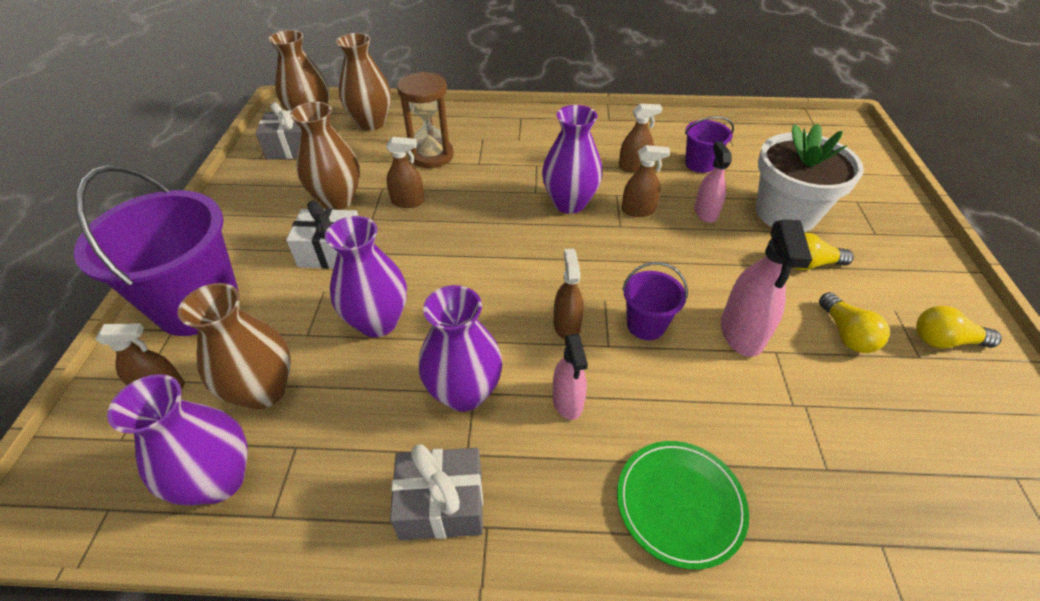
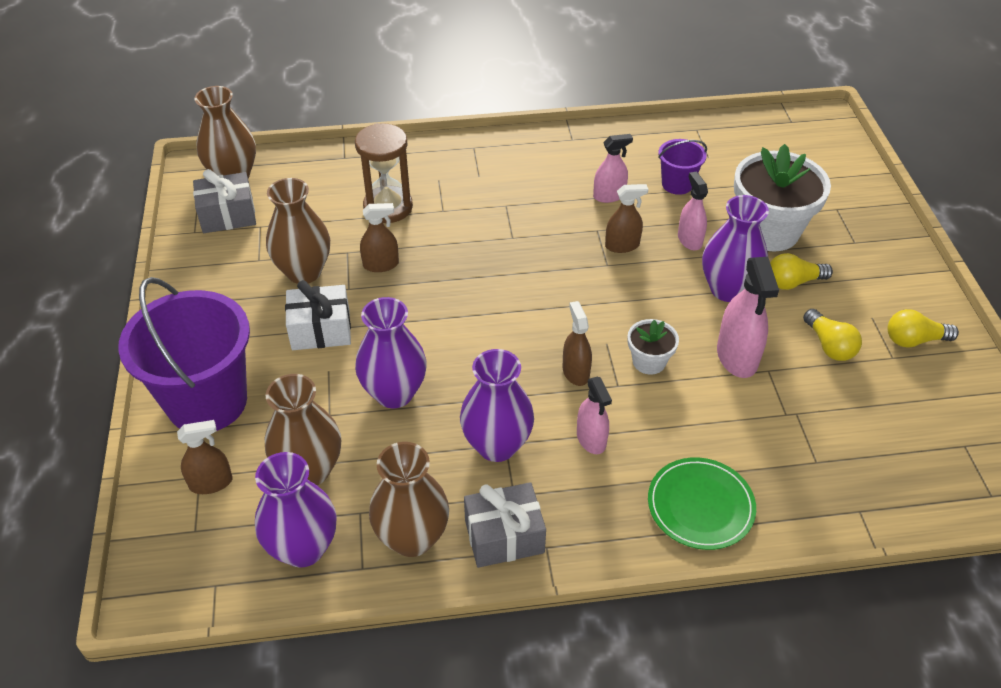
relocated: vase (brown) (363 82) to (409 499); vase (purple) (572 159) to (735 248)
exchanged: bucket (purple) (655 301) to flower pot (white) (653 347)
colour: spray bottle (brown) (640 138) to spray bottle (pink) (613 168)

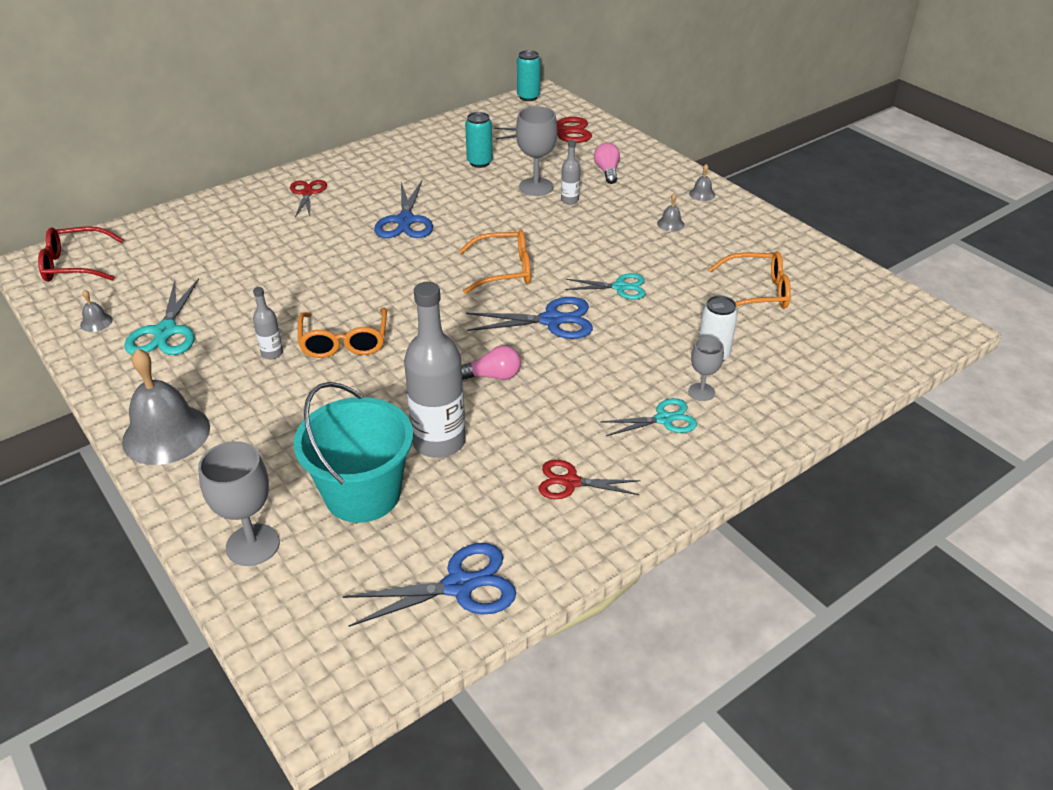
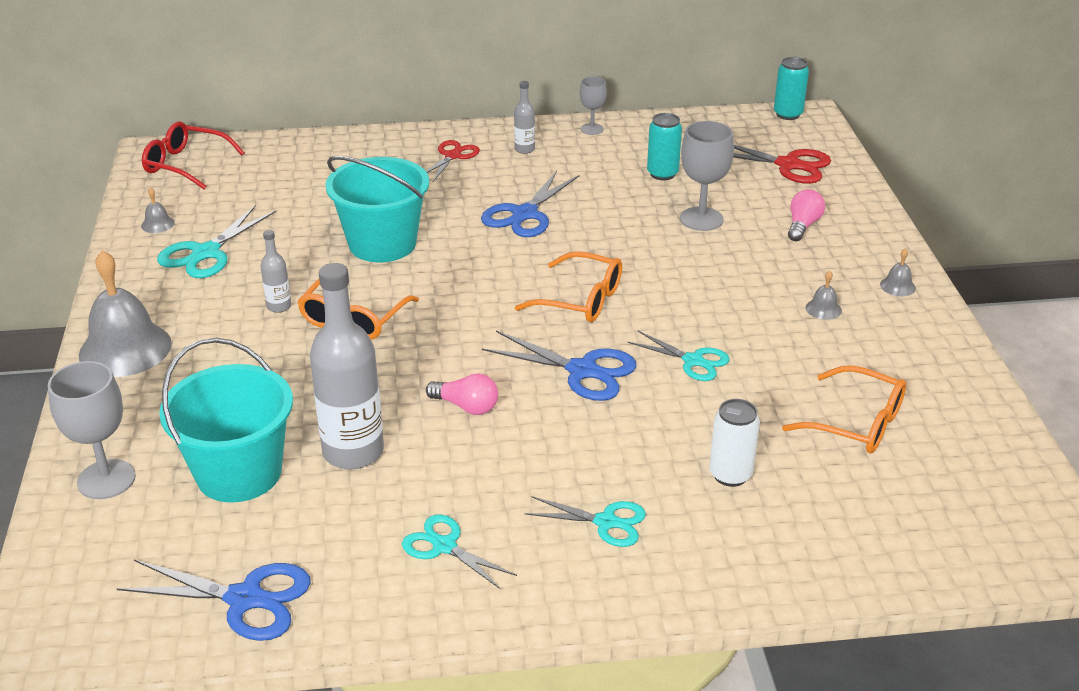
appeared: bucket (turquoise) (377 209)
relocated: bottle (grey) (570 172) to (524 117); goblet (grey) (706 369) to (593 106)
colour: scissors (red) (589 479) to scissors (turquoise) (459 551)

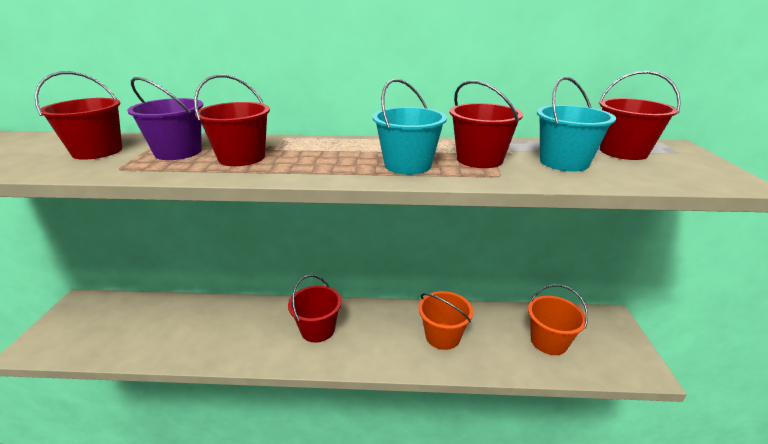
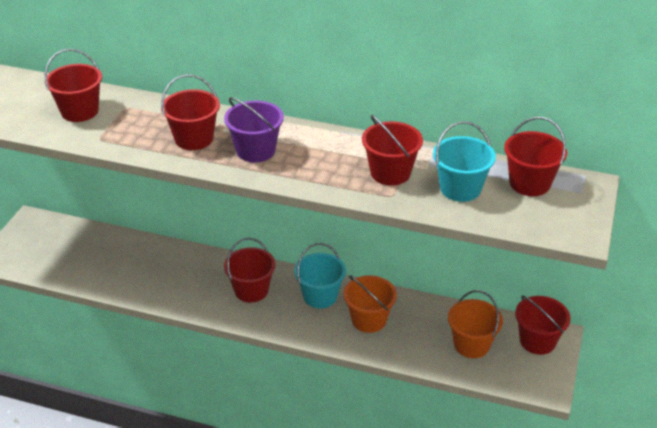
appeared: bucket (red) (543 325)
relocated: bucket (purple) (165 118) to (254 129); bucket (turquoise) (409 127) to (320 275)

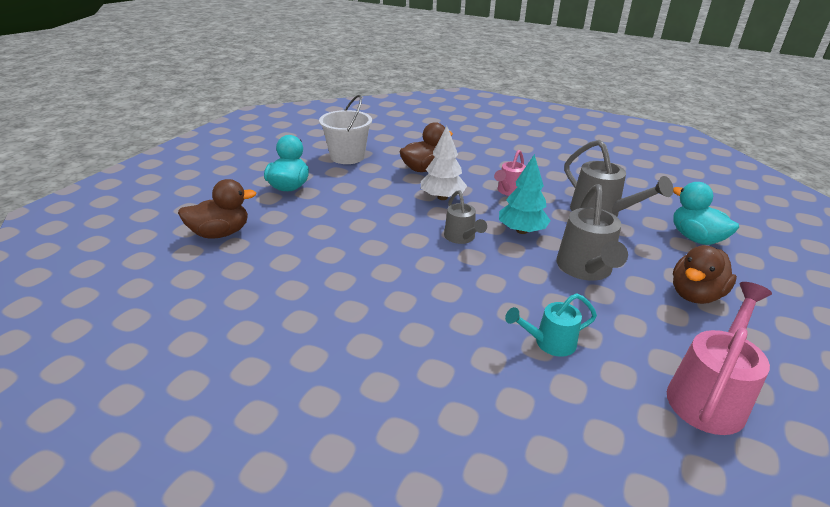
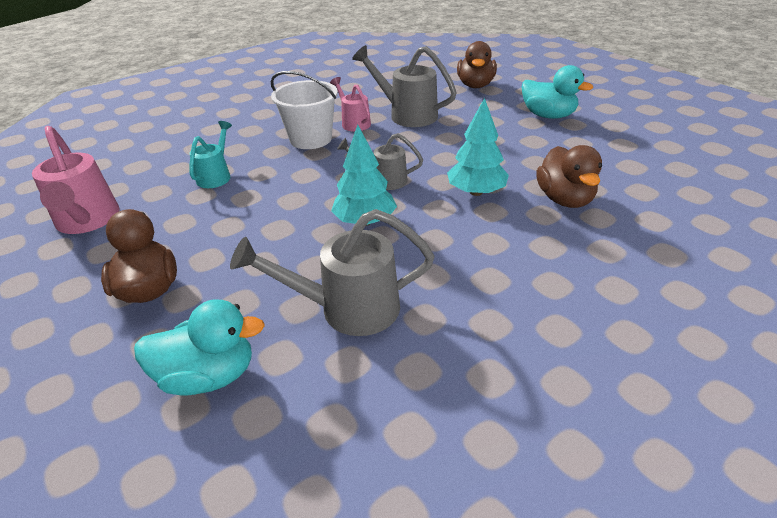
relocated: bucket (white) (345 129) to (304 110); watering can (pink) (510 173) to (350 104); watering can (grey) (592 232) to (404 86)
colour: tree (white) (444 163) to tree (turquoise) (478 147)

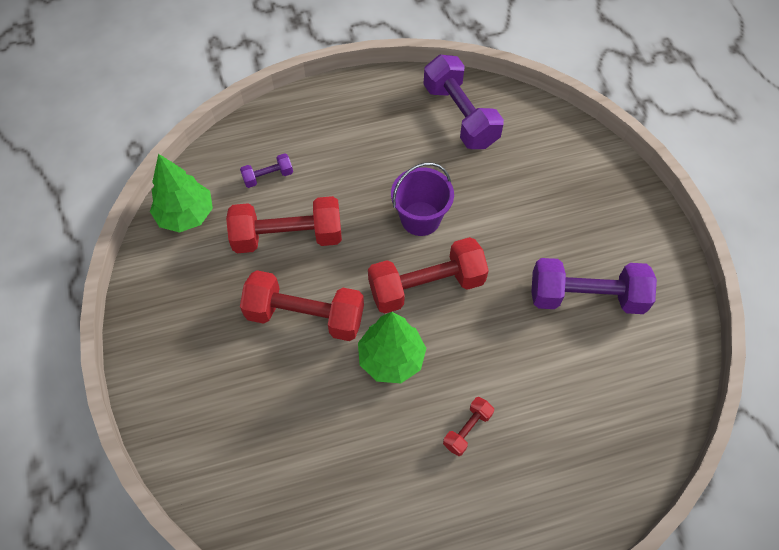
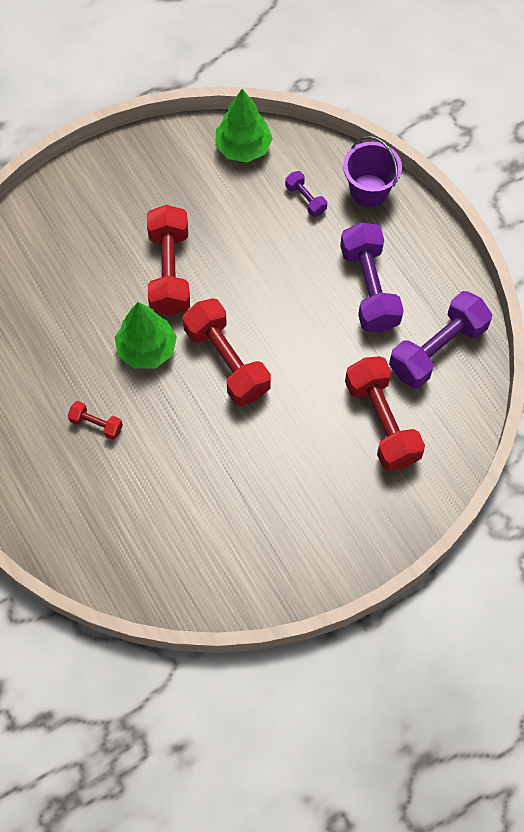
relocated: dumbbell (red) (284 224) to (385 413); bucket (purple) (422 199) to (372 171); dumbbell (purple) (594 286) to (372 277)

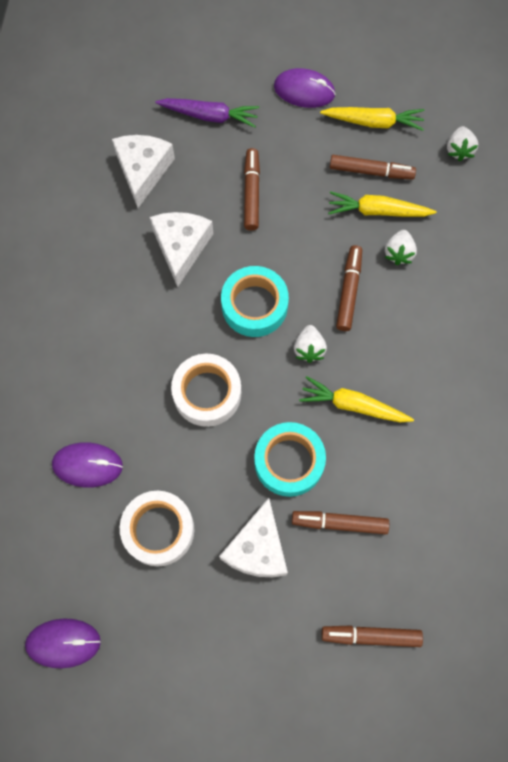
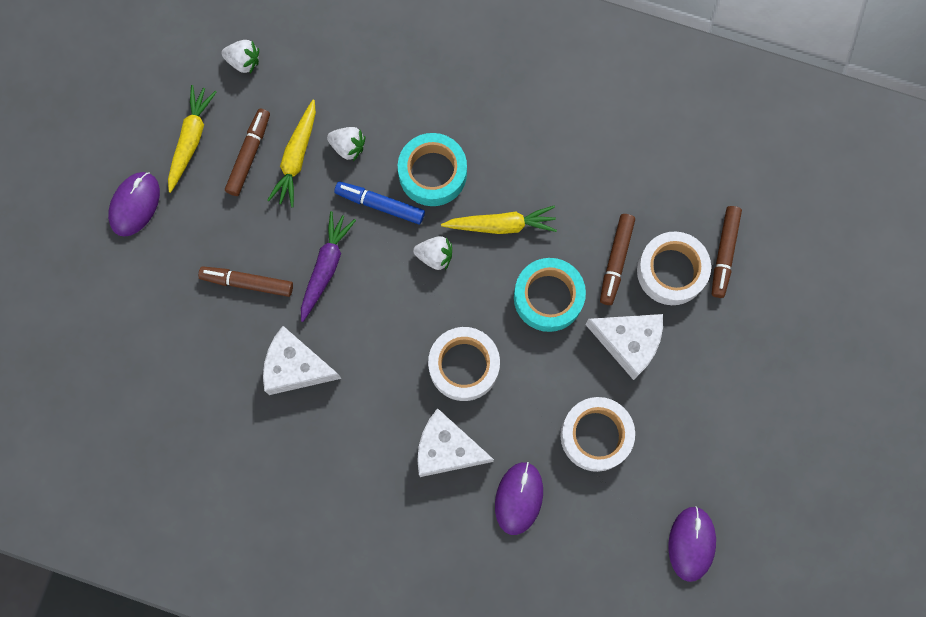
appeared: tape (white) (674 268)
relocated: cheese (white) (143 171) to (455 442); carrot (purple) (207 113) to (328 266); tape (turquoise) (255 301) to (432 169)
colour: marker (brown) (349 288) to marker (blue) (379 202)
spun: carrot (yellow) (356 399) = (499 220) 120 degrees counterclockwise

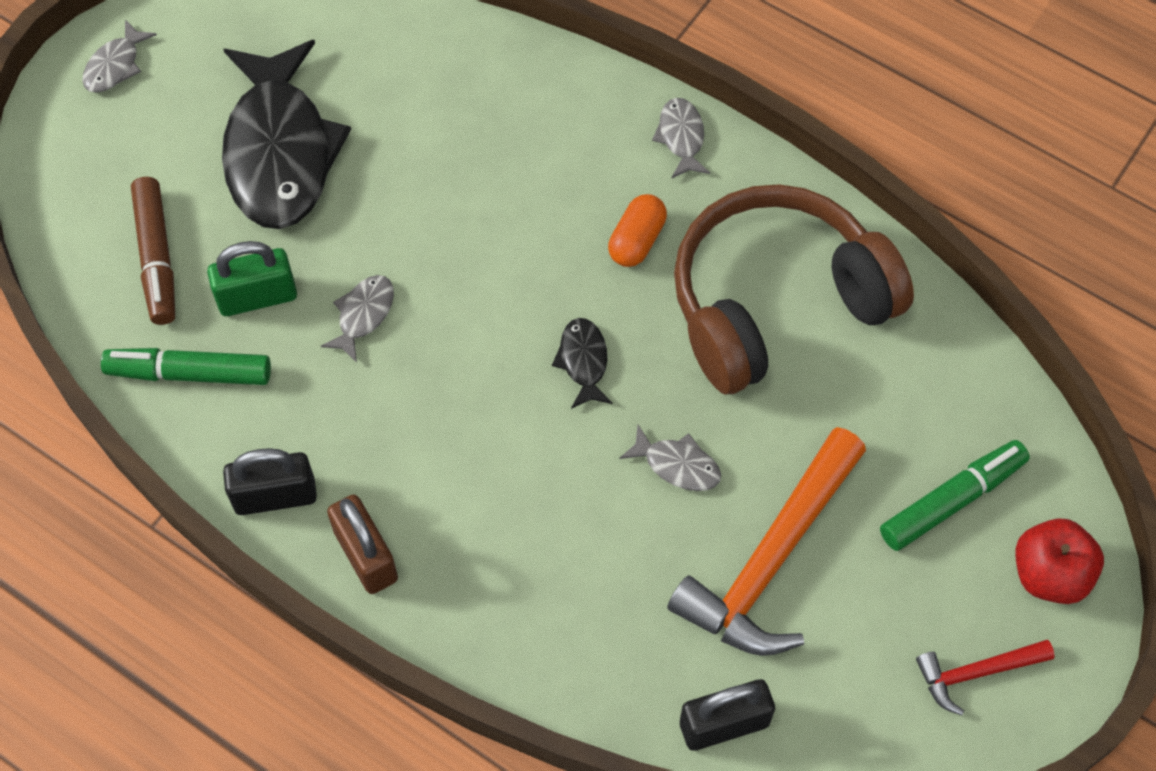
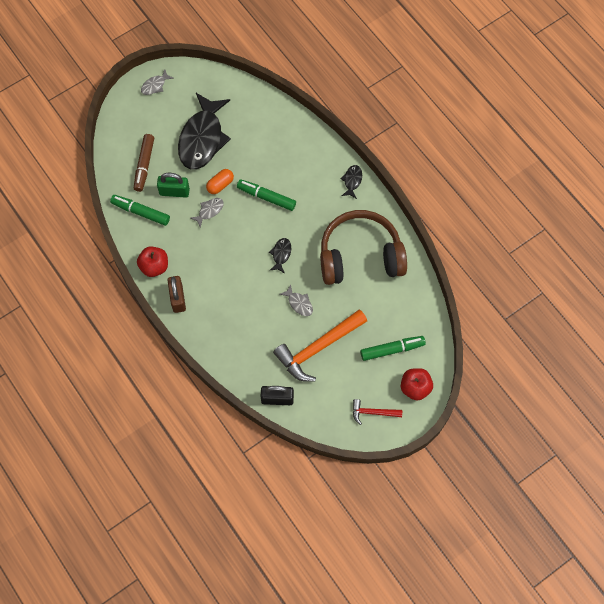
appeared: marker (green) (266 195)
relocated: capsule (orange) (637 230) to (220 181)
exchanged: padlock (black) (270 481) to apple (red) (152 261)
colour: fish (grey) (681 138) to fish (black) (351 182)

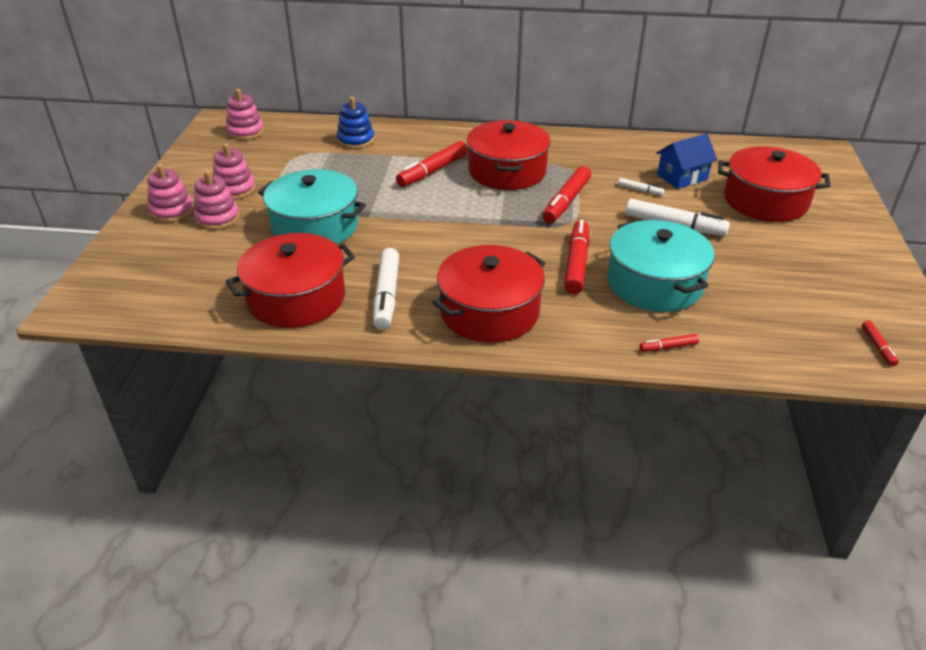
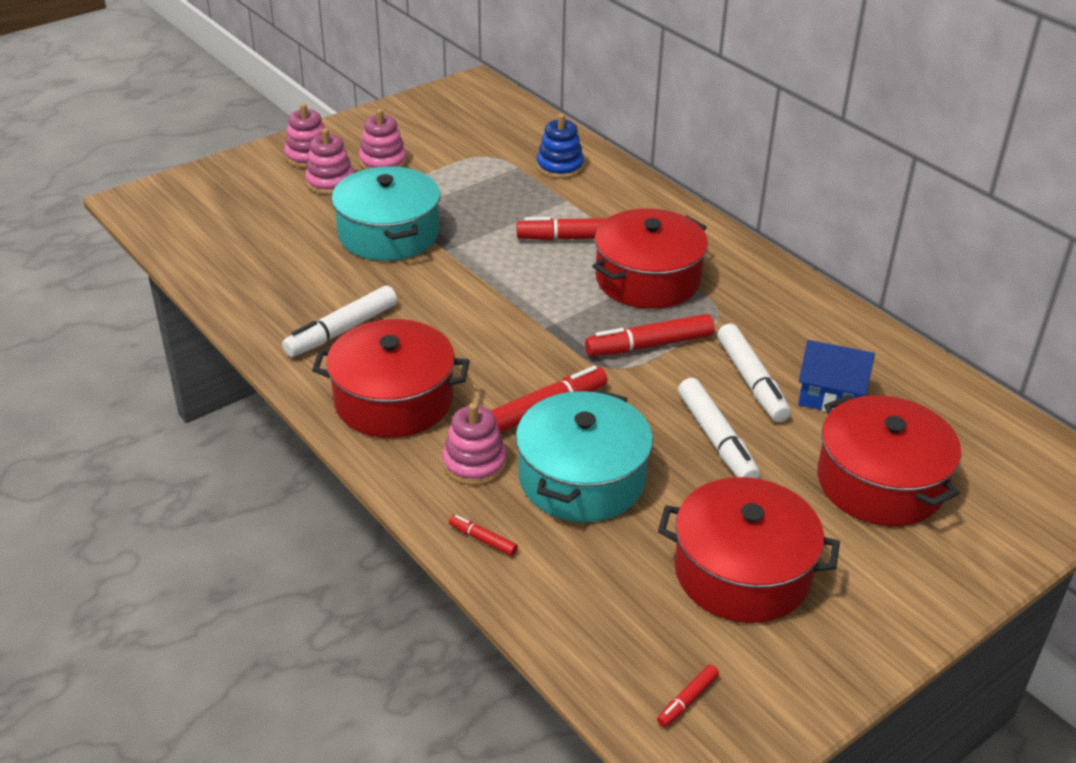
relocated: stacking toy (pink) (245 114) to (475 444); pot (red) (290 280) to (749 550)
size: marker (white) (641 187) = (754 373) x2.03

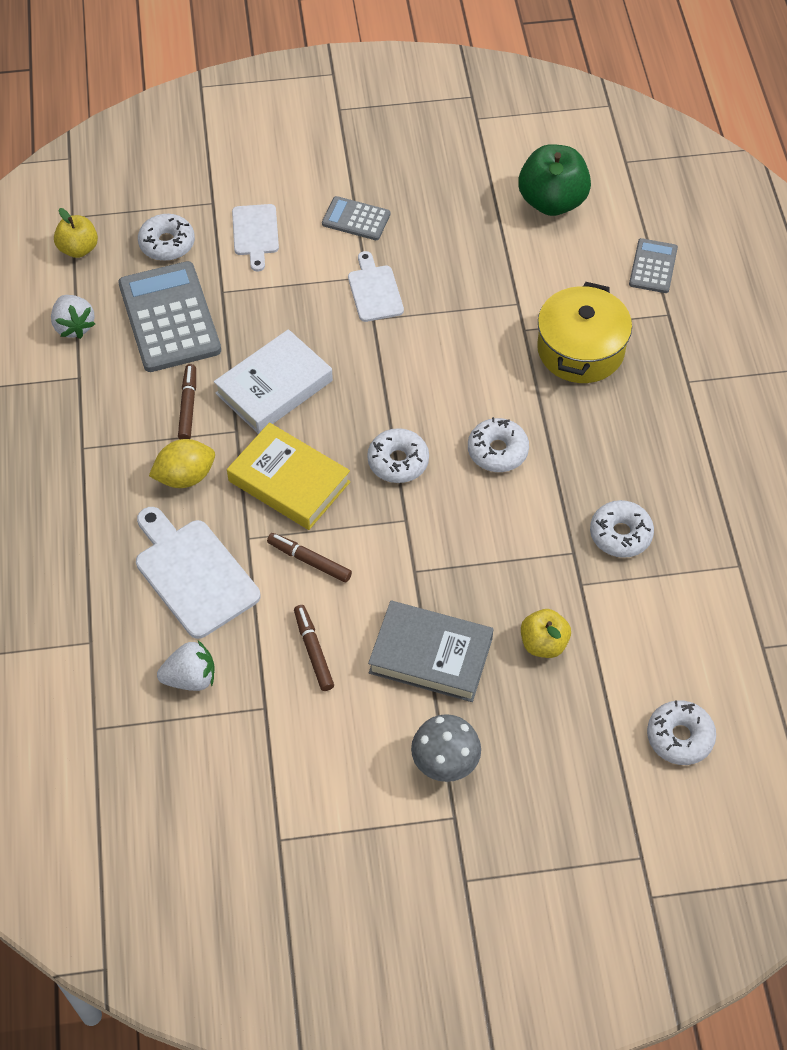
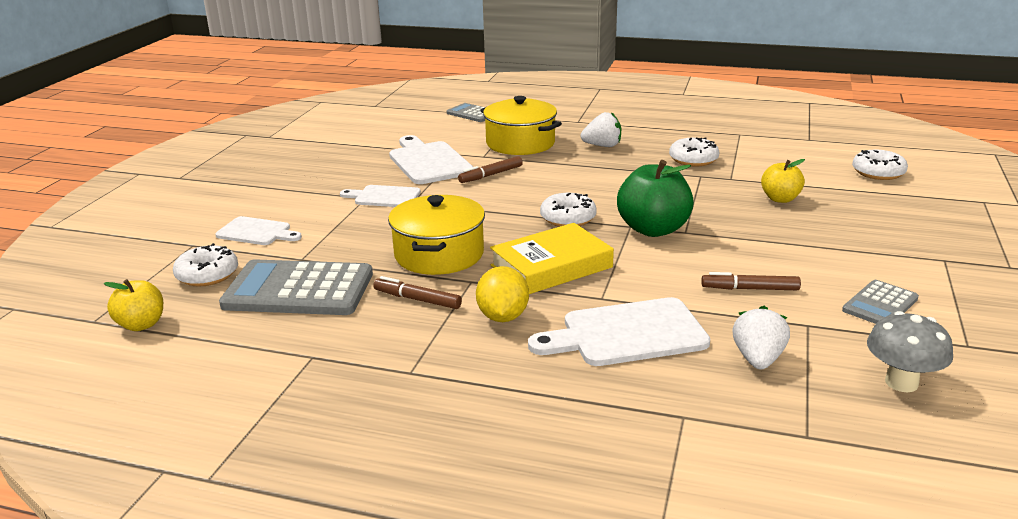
missing: book (grey) (430 651); donut (white) (498 444)
appeared: cutting board (white) (431 159)
relocated: strawberry (white) (73 317) to (601 129); marker (brown) (309 557) to (490 169); calculator (grey) (356 218) to (880 302); mushroom (grey) (446 748) to (910 351); apple (green) (554 180) to (655 198)
exchanged: book (white) (273 381) to pot (yellow) (436 235)

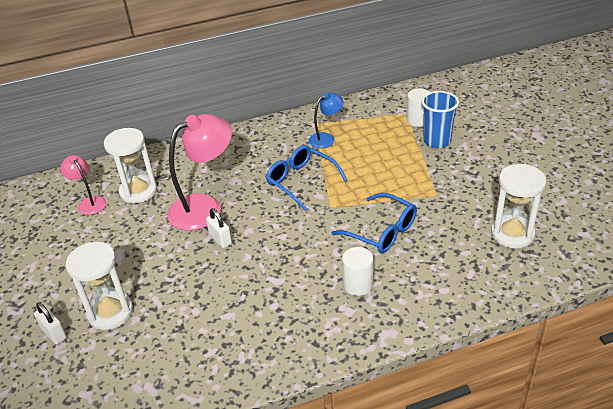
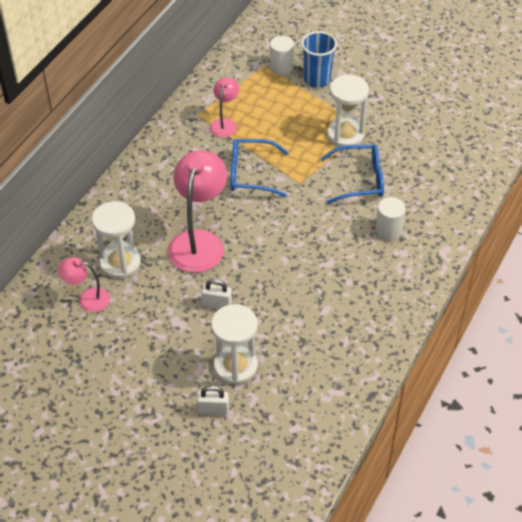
relocated: padlock (white) (219 228) to (216 294); hourglass (white) (518 206) to (348 111)
colour: lamp (blue) (326 120) to lamp (pink) (224 107)

